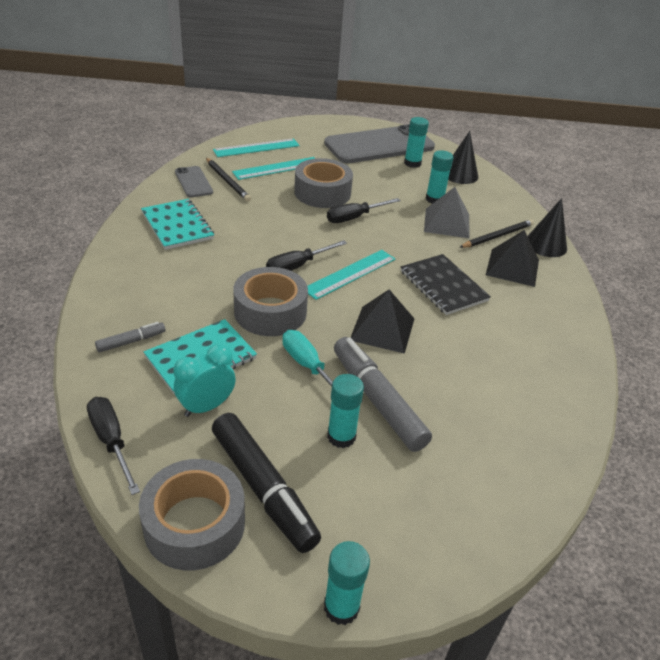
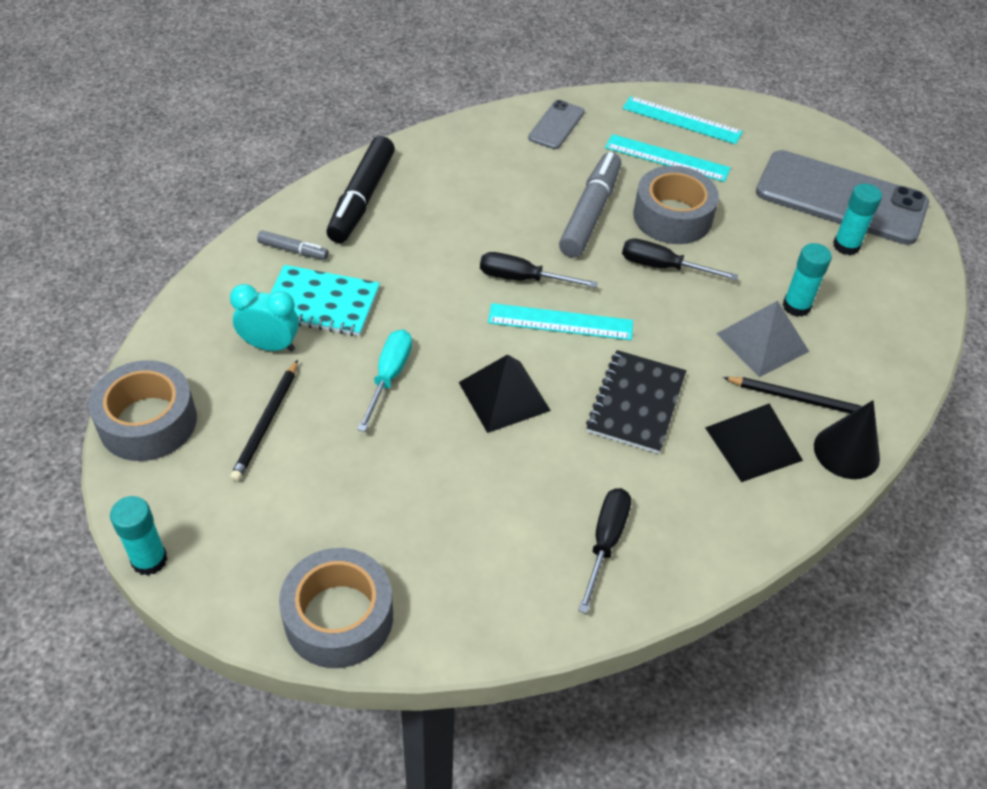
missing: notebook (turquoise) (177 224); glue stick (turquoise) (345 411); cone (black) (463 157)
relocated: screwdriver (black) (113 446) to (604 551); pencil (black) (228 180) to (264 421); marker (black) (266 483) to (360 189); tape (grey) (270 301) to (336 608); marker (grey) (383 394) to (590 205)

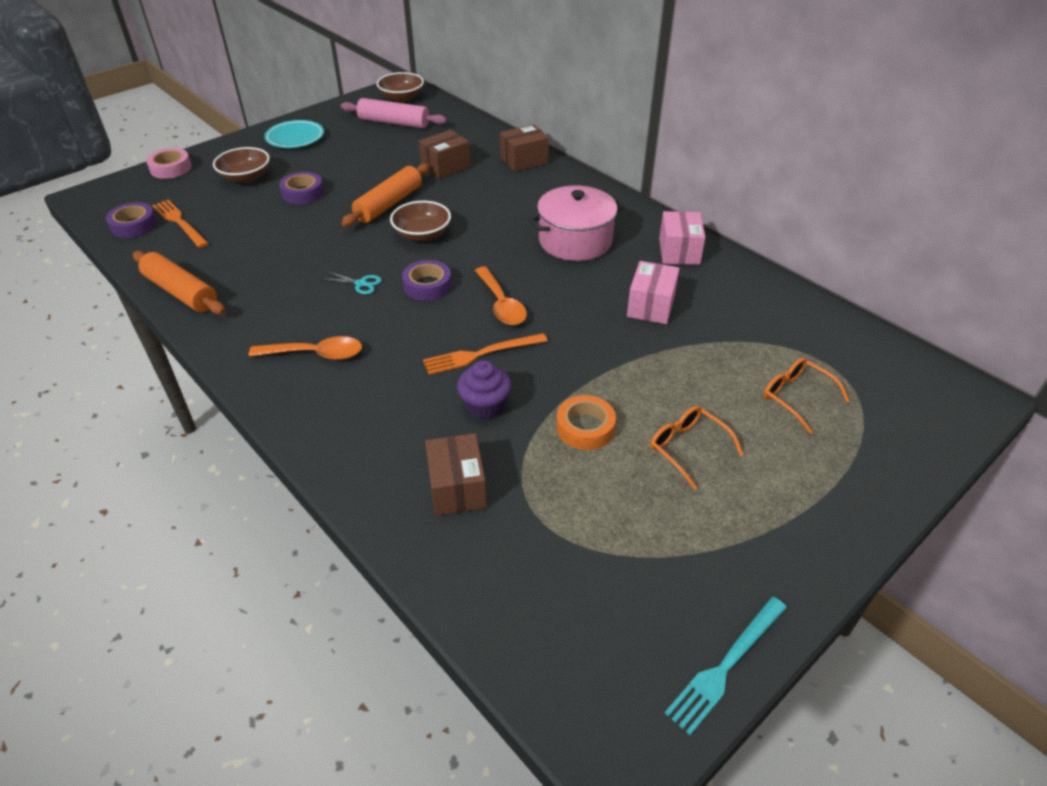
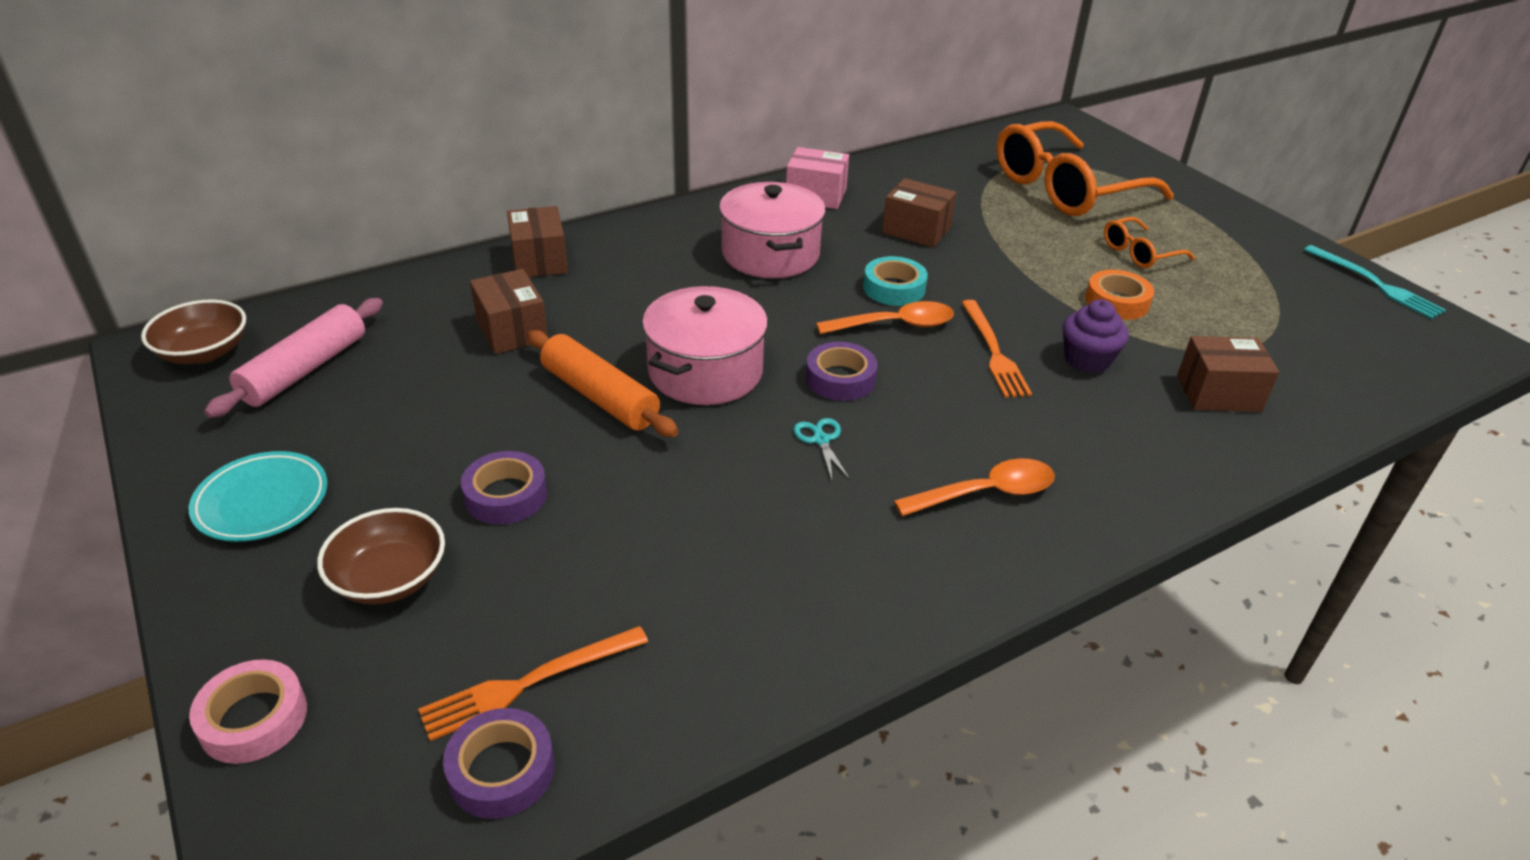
missing: rolling pin (orange) (179 283)
appeared: tape (turquoise) (895 281)
exchanged: bowl (brown) (420 221) to pot (pink) (705 345)
colour: box (pink) (653 292) to box (brown) (919 213)
spun: spoon (orange) (305 348) = (974 487) 60 degrees clockwise; scissors (turquoise) (352 283) = (821 449) 45 degrees counterclockwise
size: glasses (orange) (806 395) = (1085 168) x2.15

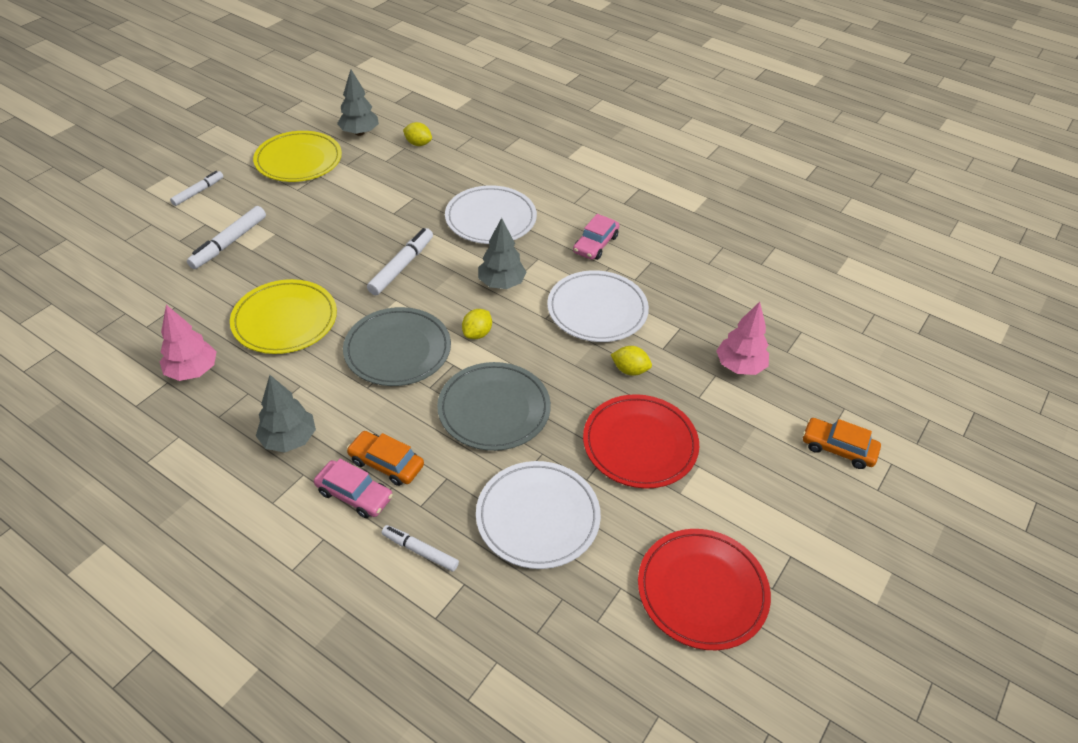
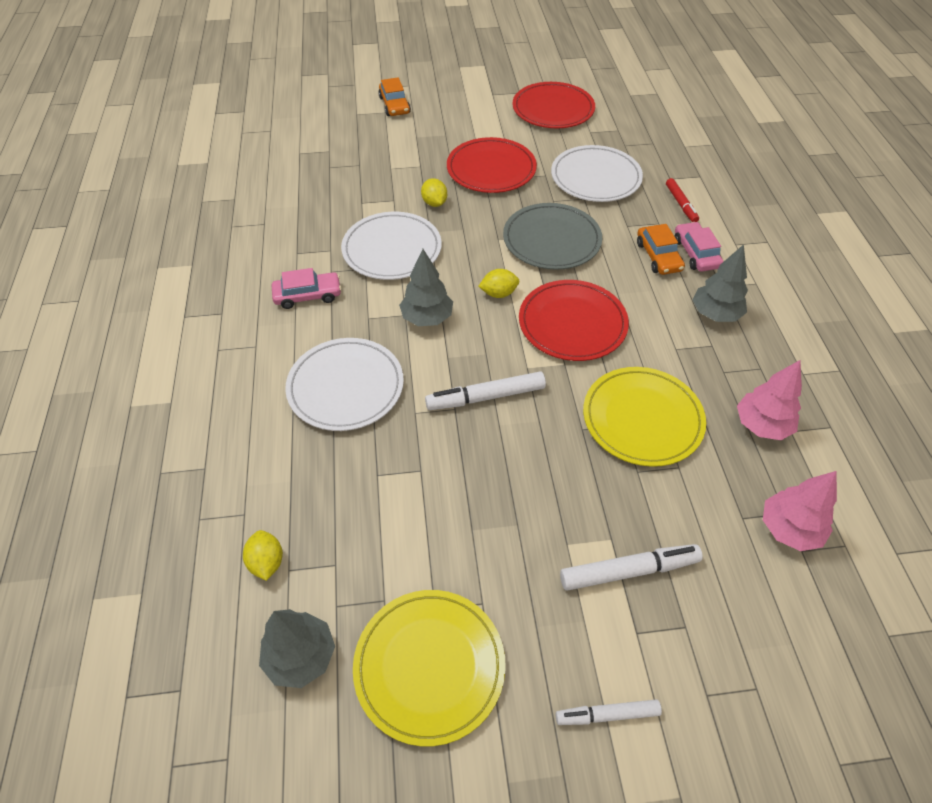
relocated: tree (pink) (742 338) to (800 511)
colour: plate (grey) (397 346) to plate (red) (574 320); marker (white) (420 548) to marker (red) (682 200)

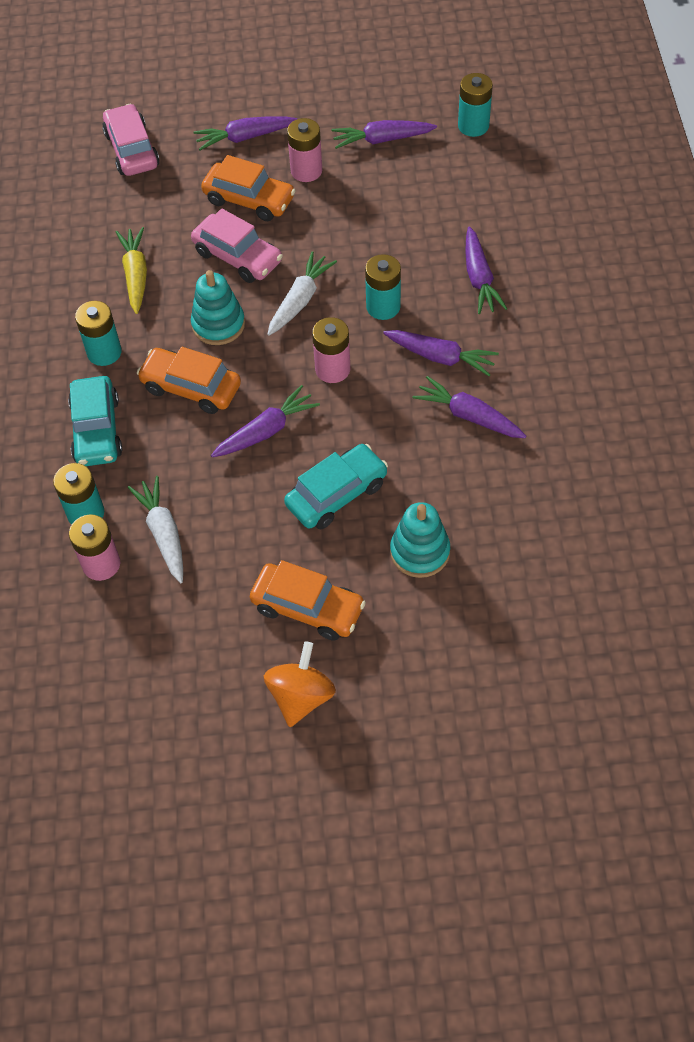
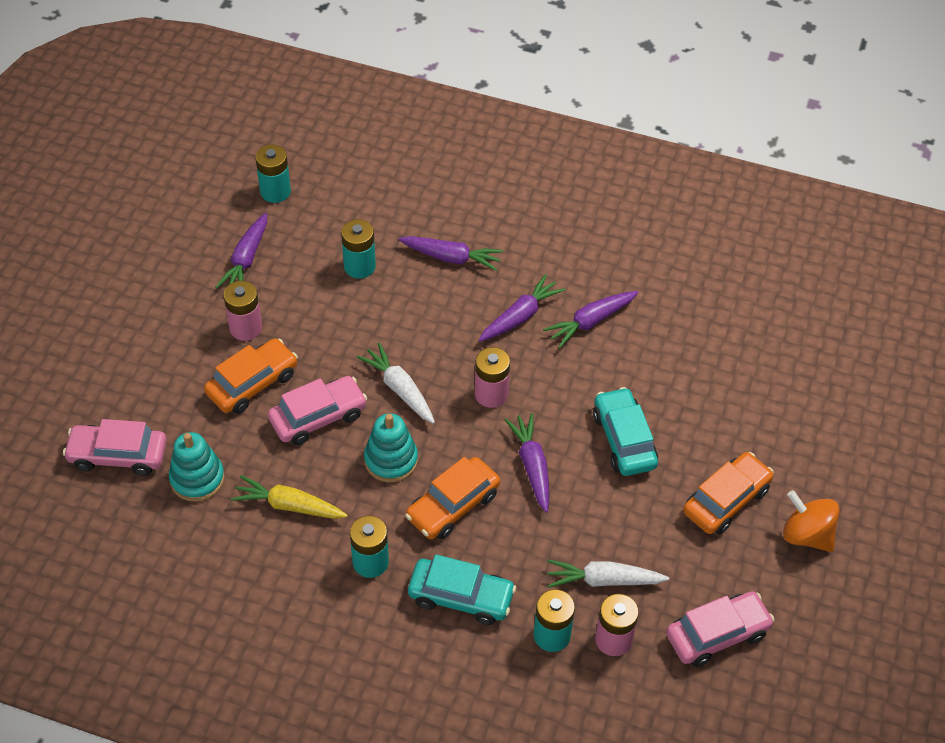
missing: carrot (purple) (245 133)
appeared: car (pink) (720 629)
relocated: battery (turquoise) (383 287) to (358 249); stacking toy (turquoise) (420 540) to (197 467)

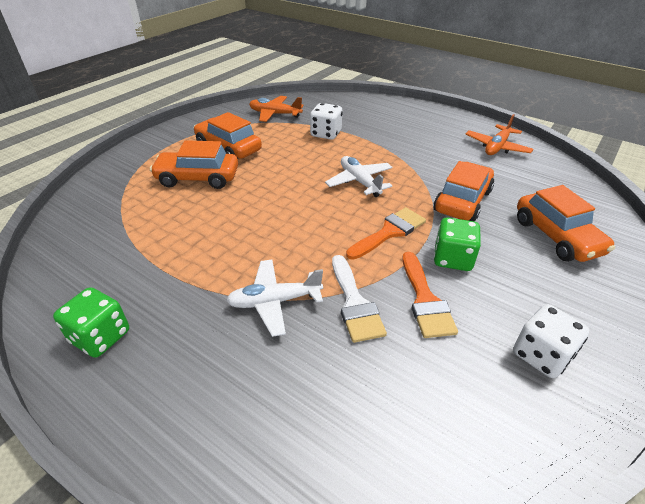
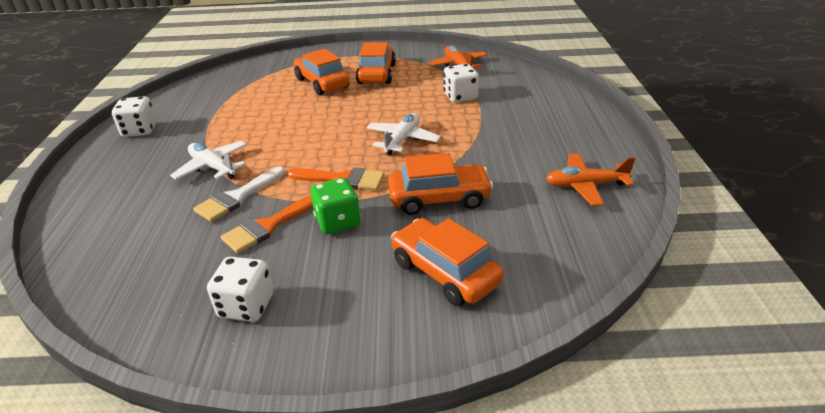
colour: dice (green) (91 322) to dice (white) (134 116)
spun: car (orange) (566 223) = (447 262) 105 degrees clockwise

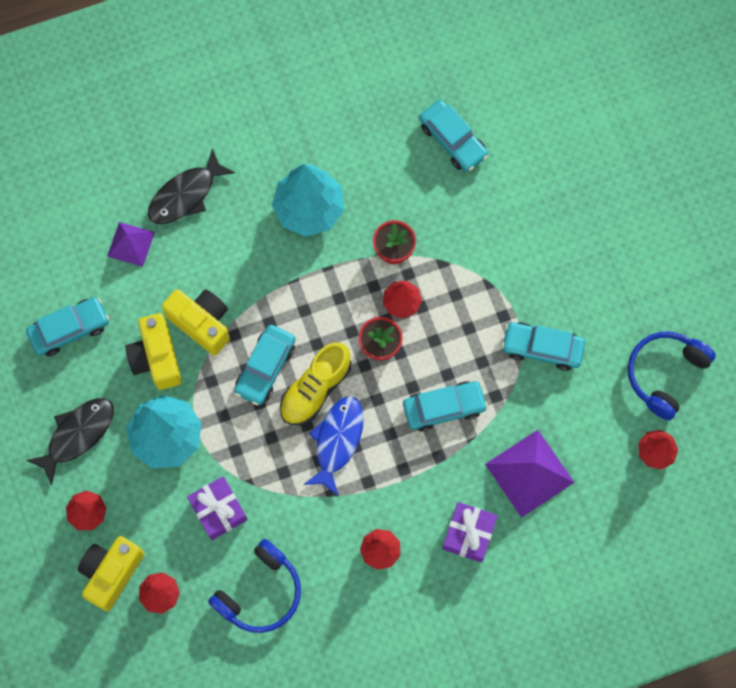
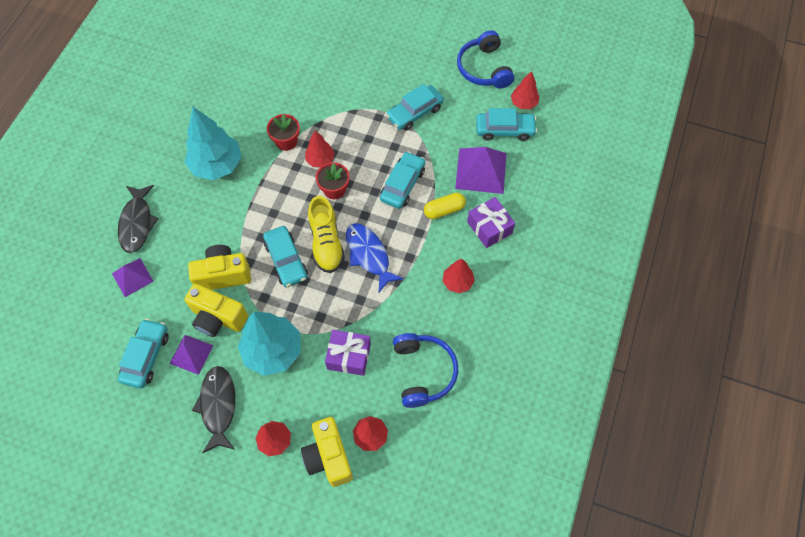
appeared: pyramid (purple) (191 355); capsule (yellow) (445 205)
relocated: car (turquoise) (453 136) to (506 124)

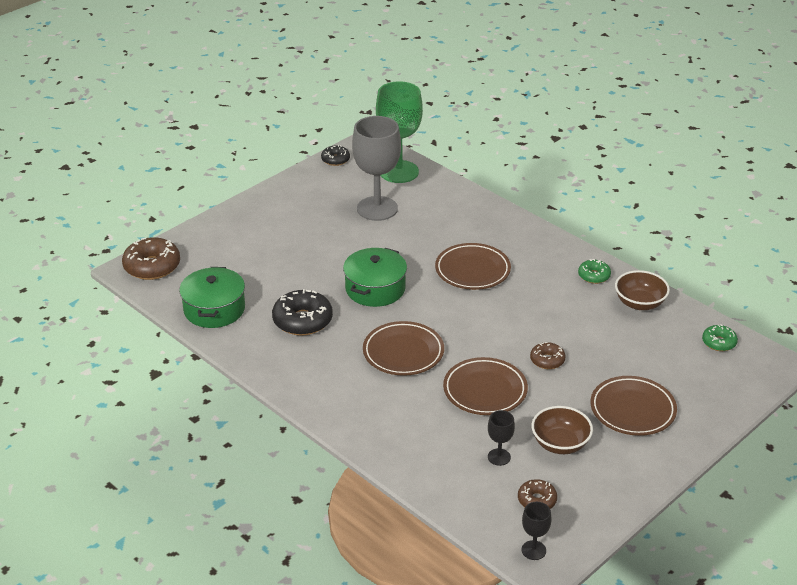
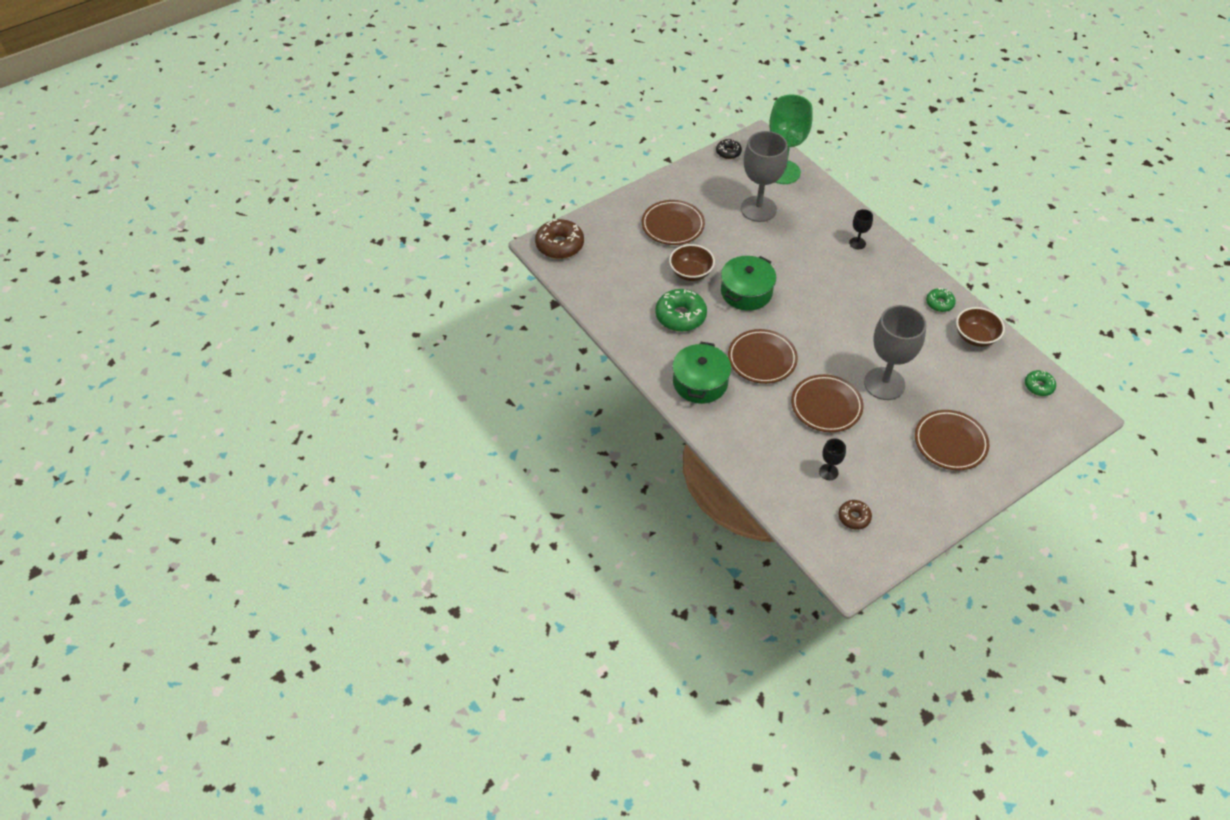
relocated: pot (green) (212 297) to (701 373); plate (brown) (473 266) to (673 222); goblet (black) (537 531) to (861 229); bowl (brown) (562 430) to (692 262)
exchanged: donut (brown) (548 355) to goblet (grey) (895 352)
colour: donut (black) (302 312) to donut (green) (681 310)

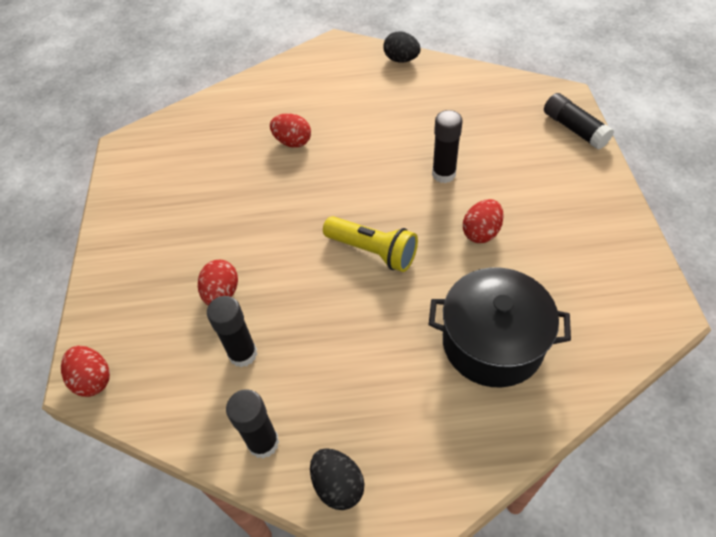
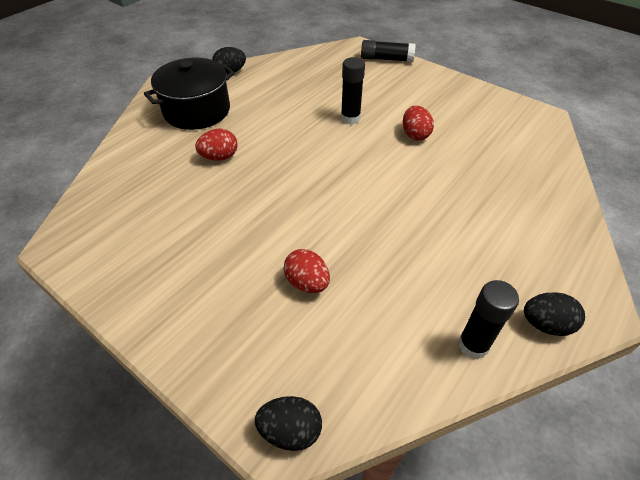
missing: glue stick (black) (232 331); flashlight (yellow) (370 244)
relocated: pot (black) (500 327) to (189 94)
colour: egg (red) (85 371) to egg (black) (288 423)

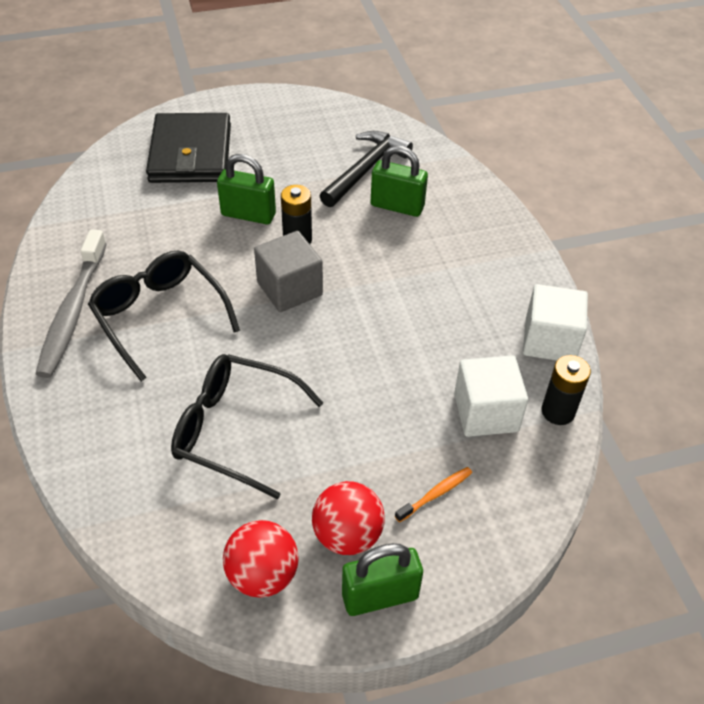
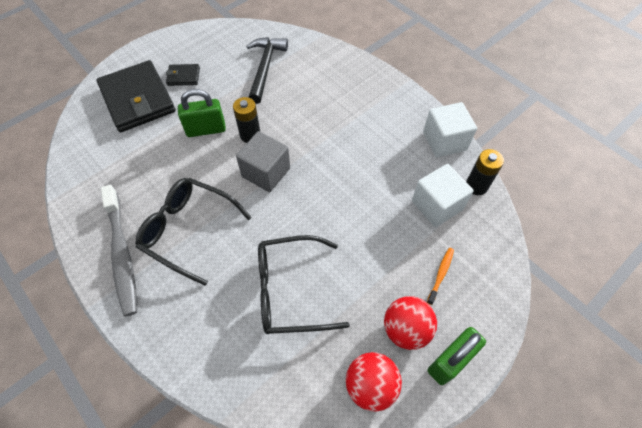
missing: padlock (green) (399 181)
appeared: wallet (black) (183 75)

